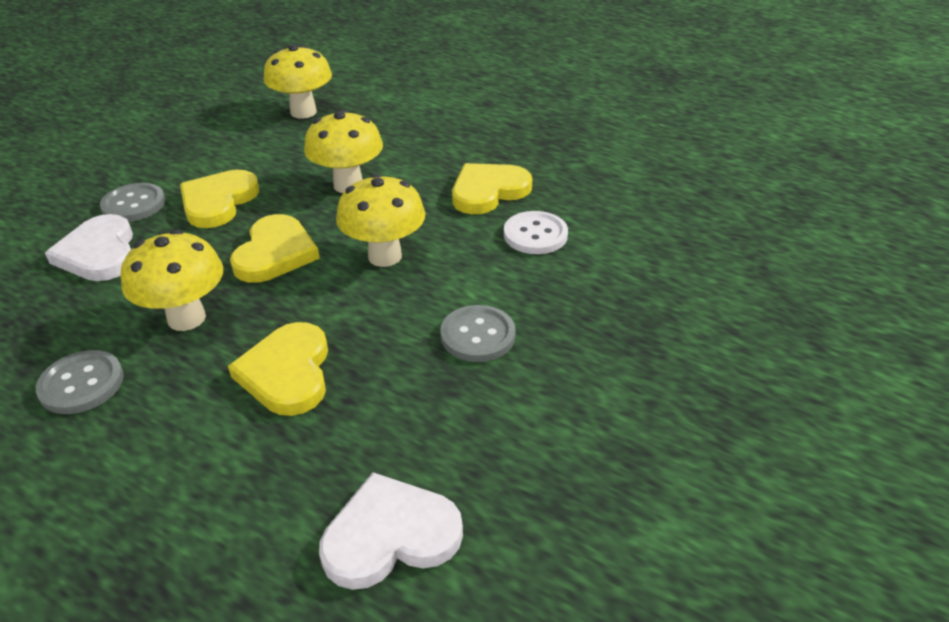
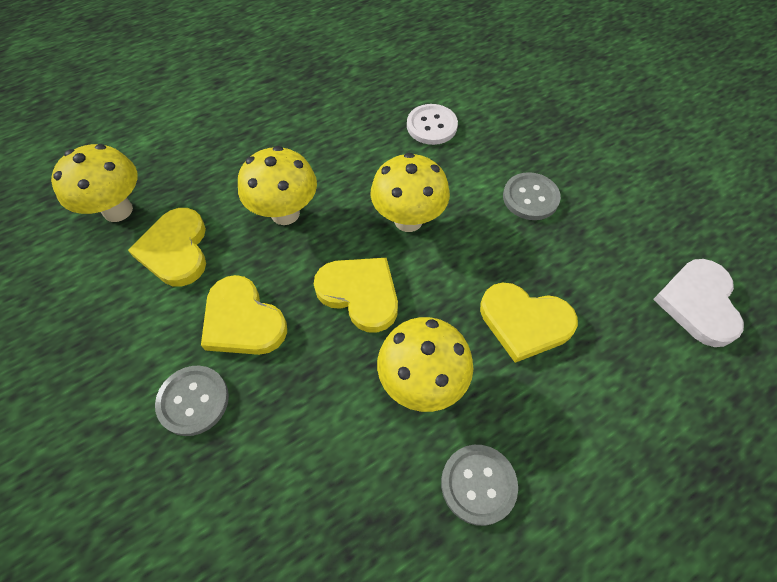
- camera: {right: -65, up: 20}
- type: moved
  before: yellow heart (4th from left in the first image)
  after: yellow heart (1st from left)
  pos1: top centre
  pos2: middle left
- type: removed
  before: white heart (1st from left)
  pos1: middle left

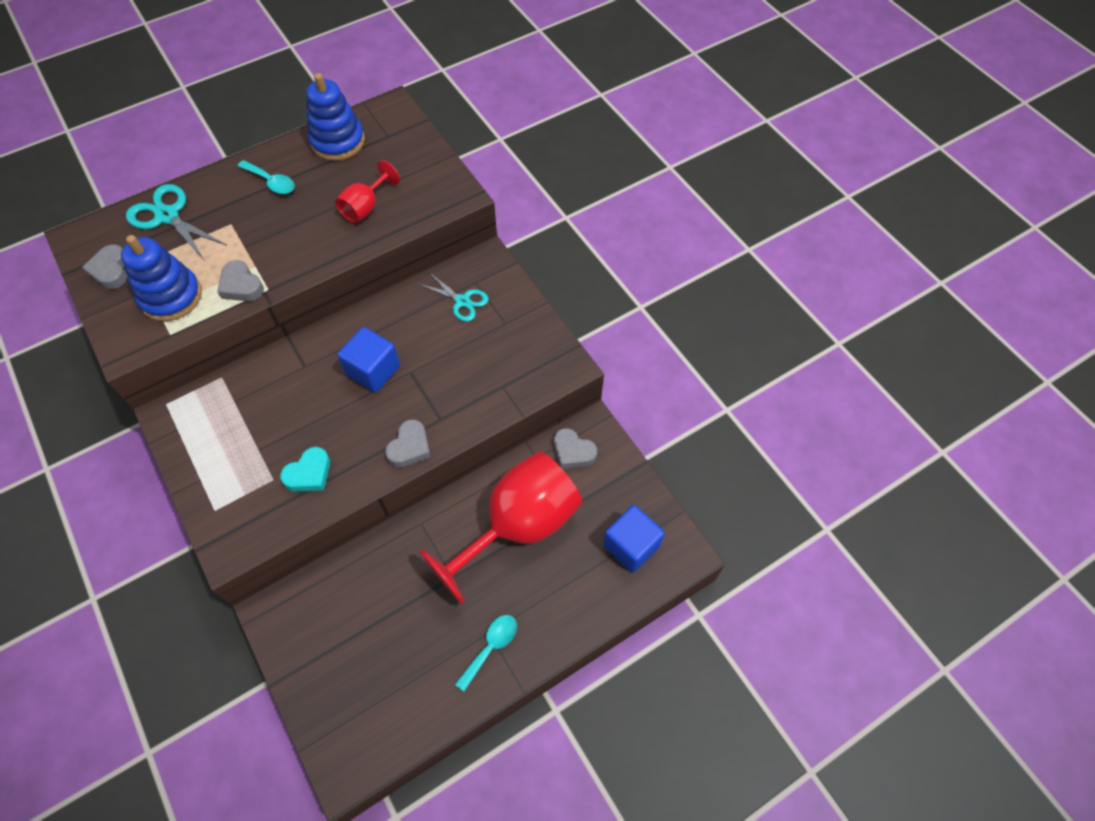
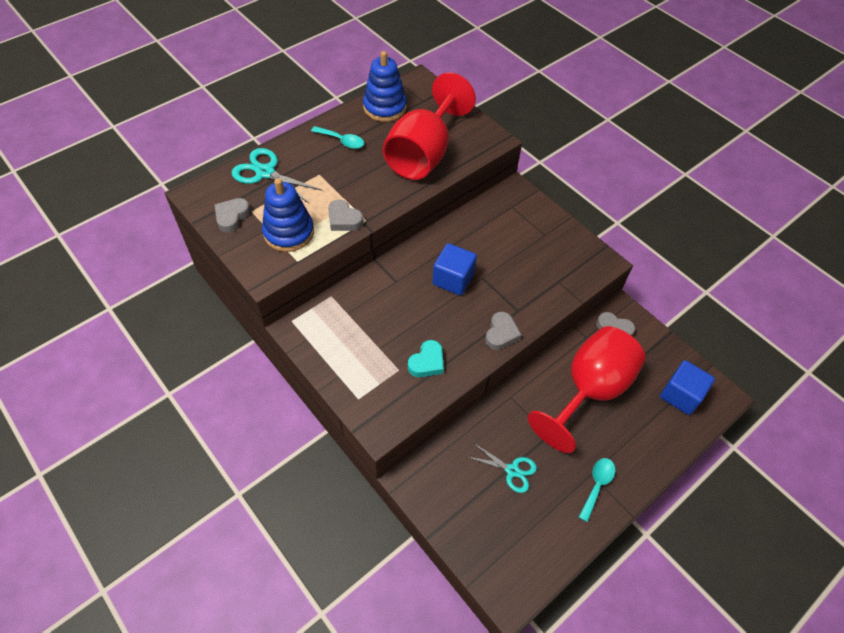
- camera: {right: -10, up: -5}
- type: resized
  before: red goblet (1st from left)
  pos1: top centre
  pos2: top centre
  scale: 2.15
- type: turned
  before: grey heart (1st from left)
  pos1: top left
  pos2: middle left
  turn: 45
- type: moved
  before: turquoise scissors (2nd from left)
  pos1: centre
  pos2: bottom centre

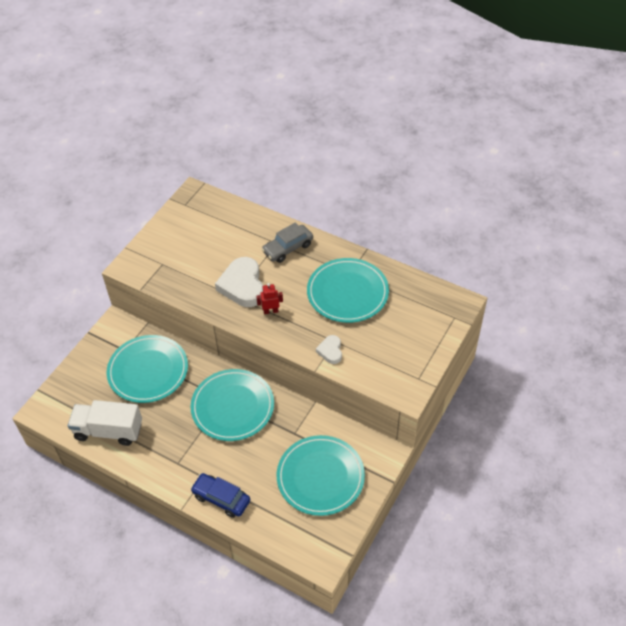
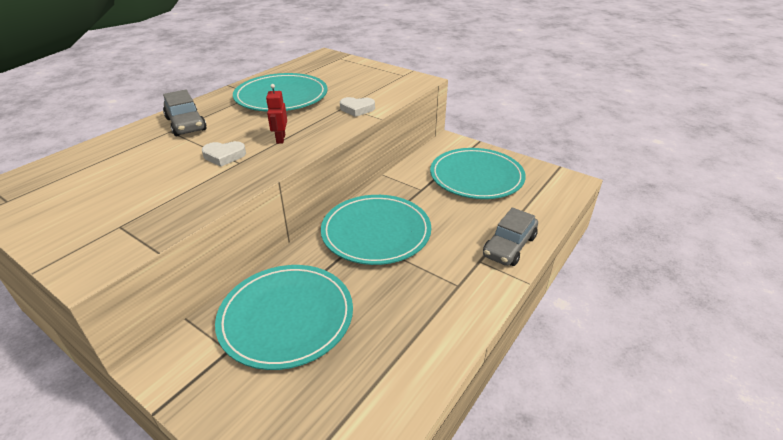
- camera: {right: -85, up: -15}
- type: resized
  before: white heart (1st from left)
  pos1: centre
  pos2: middle left
  scale: 0.52
- type: removed
  before: white truck
  pos1: bottom left
- type: recoloured
  before: blue car
  after: grey car (2nd from left)
  pos1: bottom centre
  pos2: centre

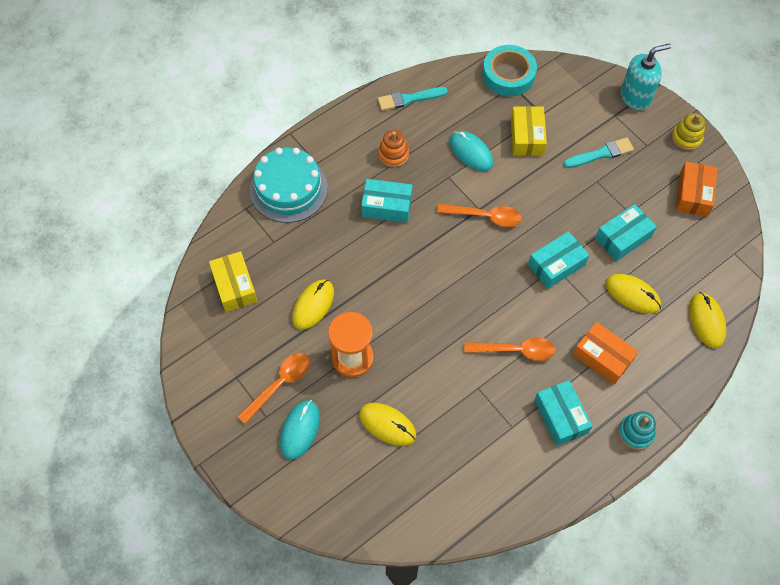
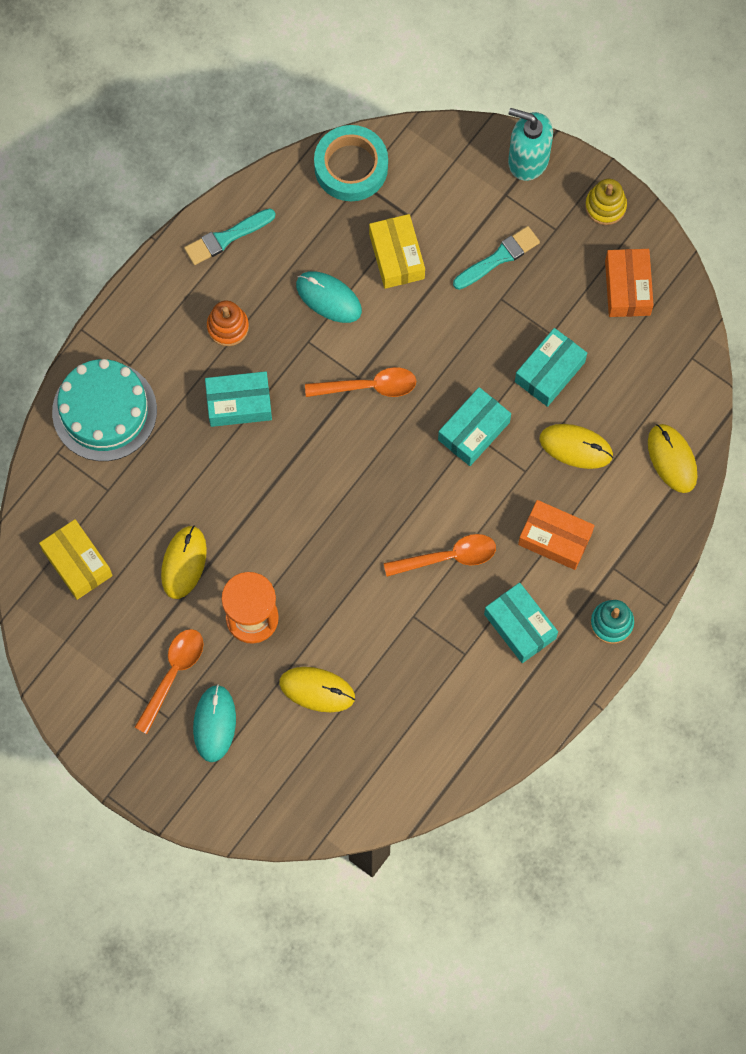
- camera: {right: -15, up: 10}
- type: turned
  before: turquoise soap dispenser
  pos1: top right
  pos2: top right
  turn: -120

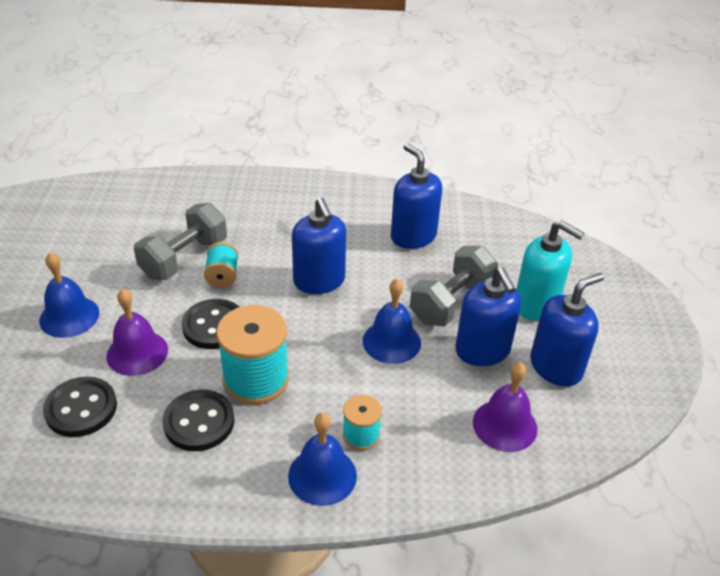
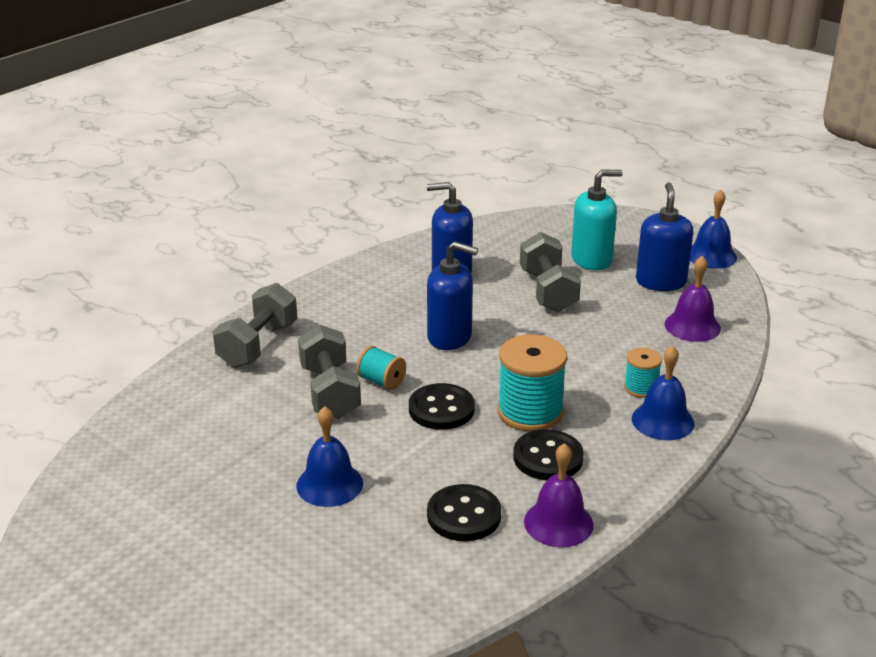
- camera: {right: -50, up: -10}
- type: removed
  before: blue soap dispenser (3rd from left)
  pos1: middle right
- type: moved
  before: blue bell (3rd from left)
  pos1: centre
  pos2: middle right
- type: moved
  before: purple bell (1st from left)
  pos1: middle left
  pos2: bottom centre
- type: added
  after: grey dumbbell (1st from left)
  pos2: middle left

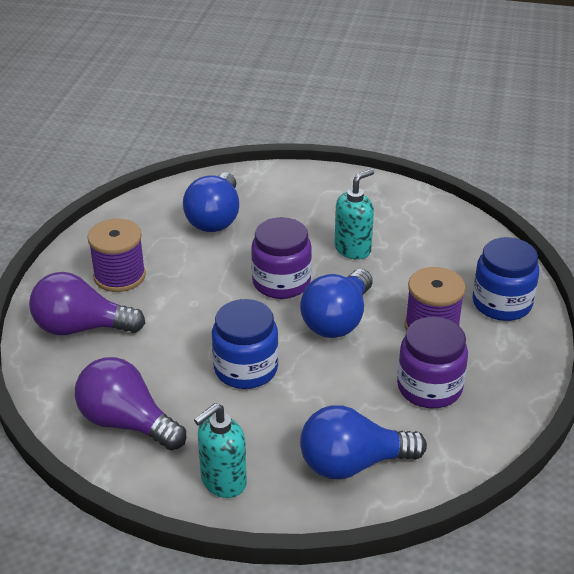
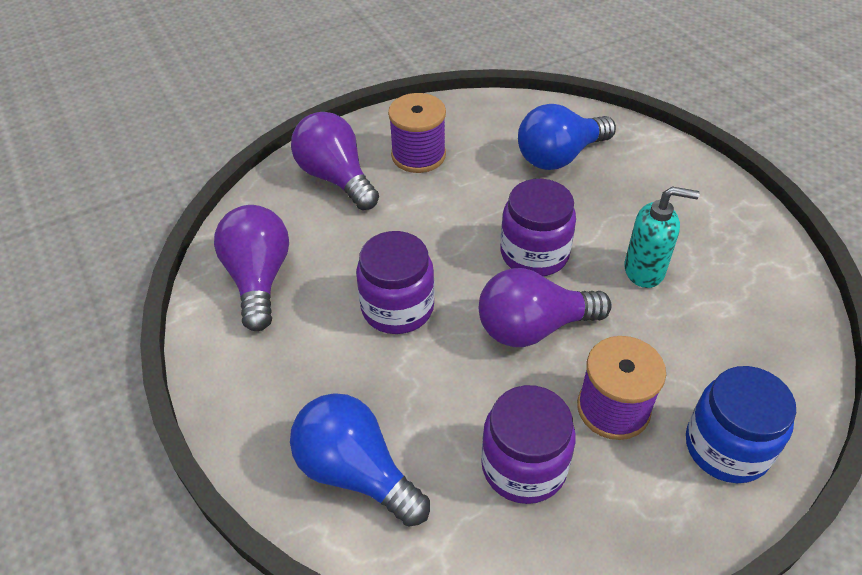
- camera: {right: 50, up: 10}
- type: recoloured
  before: blue light bulb (2nd from left)
  after: purple light bulb (3rd from left)
  pos1: centre
  pos2: centre
- type: recoloured
  before: blue jar (1st from left)
  after: purple jar (1st from left)
  pos1: centre
  pos2: centre
- type: removed
  before: turquoise soap dispenser (1st from left)
  pos1: bottom centre

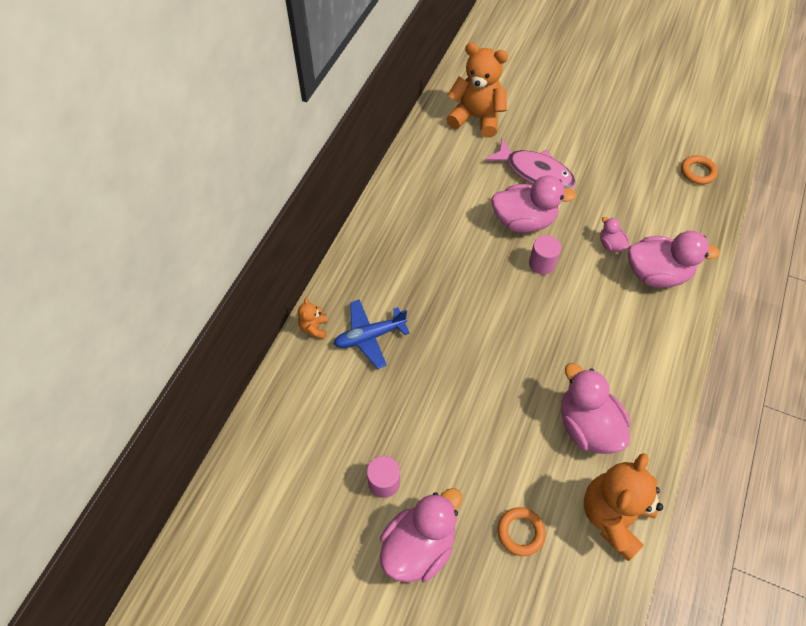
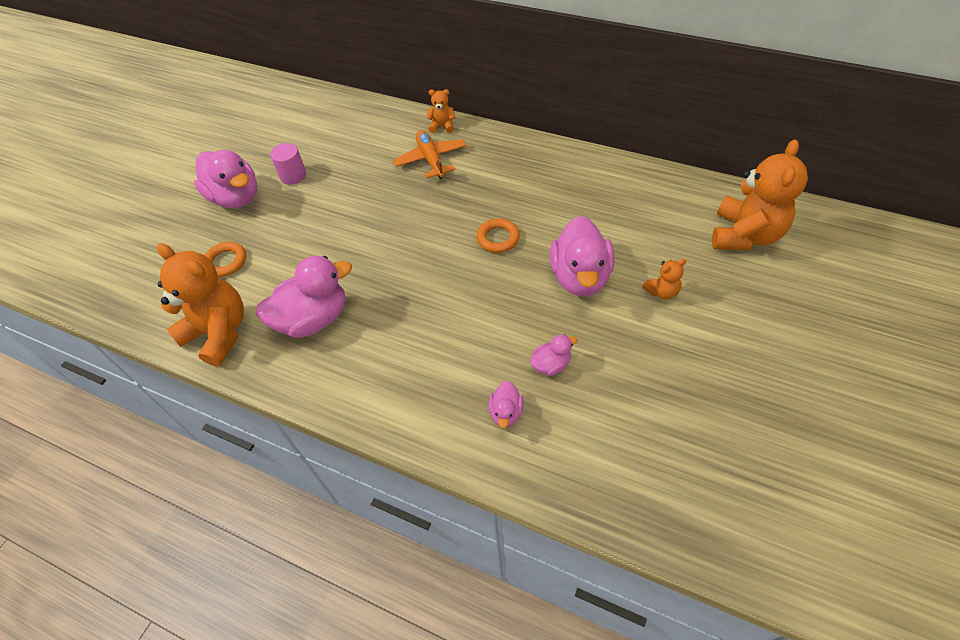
- camera: {right: 95, up: -5}
- type: replaced
  before: pink fish
  after: orange teddy bear (3rd from left)
  pos1: top centre
  pos2: middle right
- type: moved
  before: orange ring (2nd from left)
  pos1: top right
  pos2: centre
- type: resized
  before: pink duck (5th from left in the first image)
  pos1: middle right
  pos2: centre
  scale: 0.48
- type: removed
  before: pink cylinder (2nd from left)
  pos1: middle right
- type: recoloured
  before: blue plane
  after: orange plane
  pos1: centre
  pos2: top centre

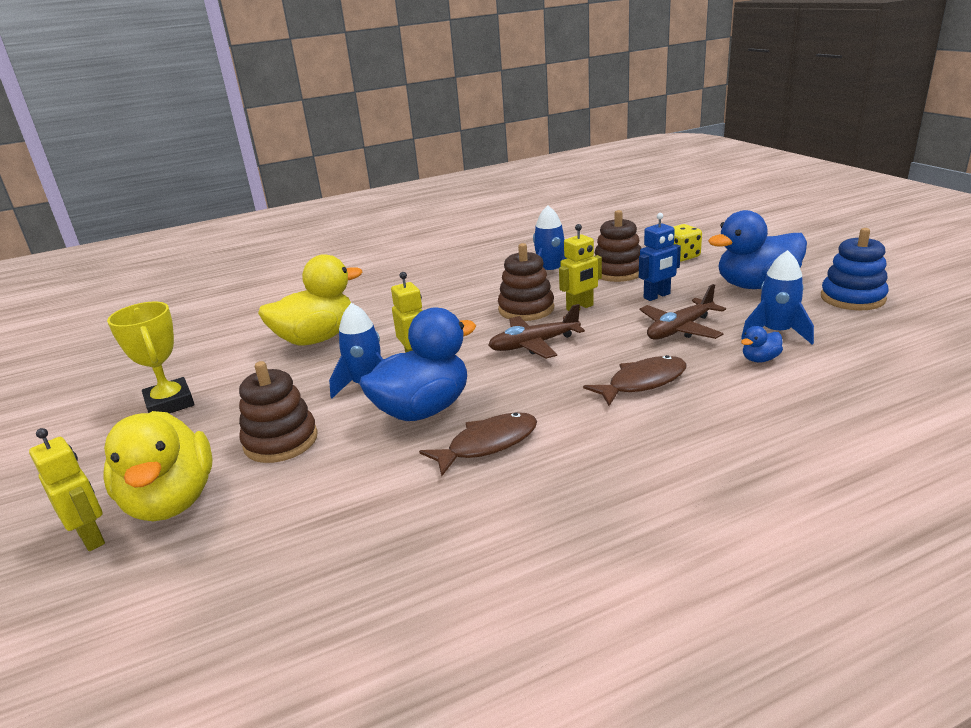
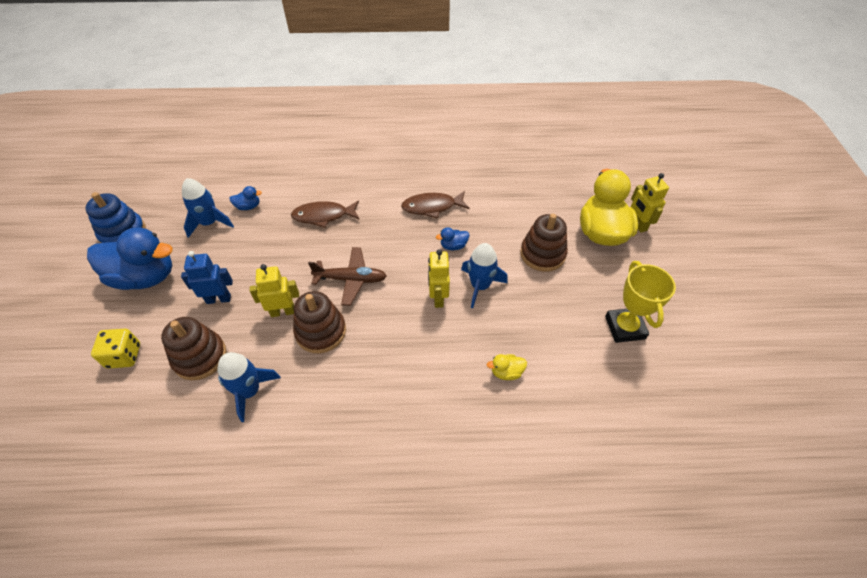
- camera: {right: -160, up: 25}
- type: resized
  before: yellow duck (2nd from left in the first image)
  pos1: middle left
  pos2: centre
  scale: 0.41
- type: removed
  before: brown plane (2nd from left)
  pos1: middle right
- type: resized
  before: blue duck (1st from left in the first image)
  pos1: centre
  pos2: centre
  scale: 0.41

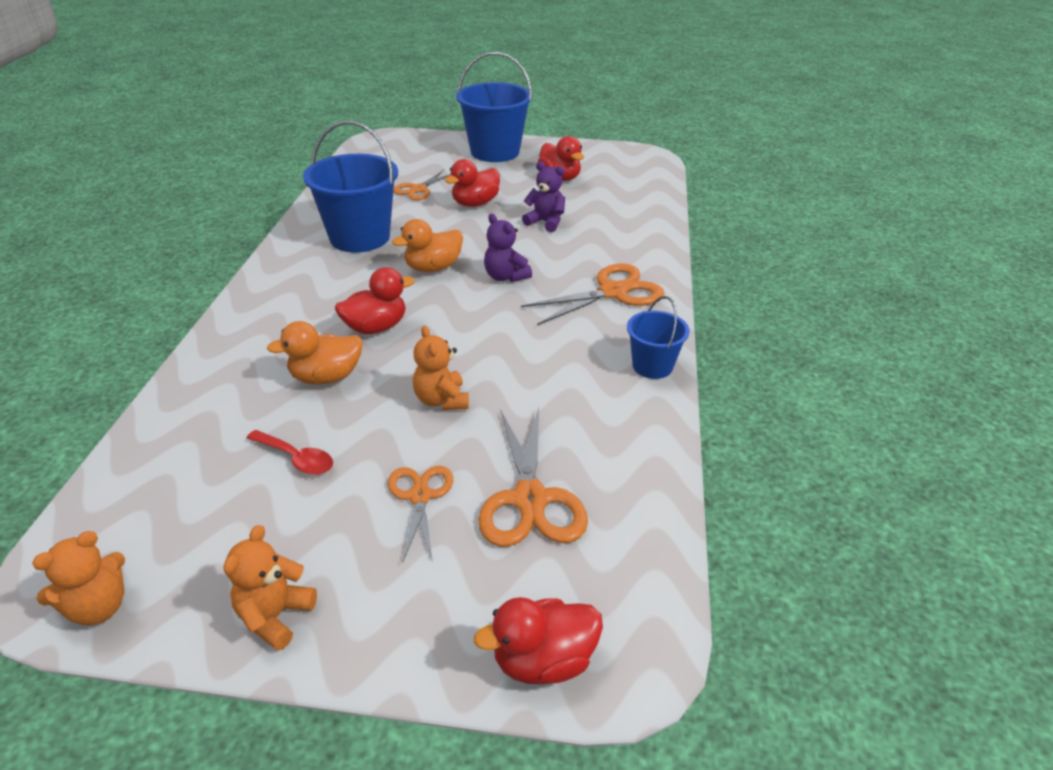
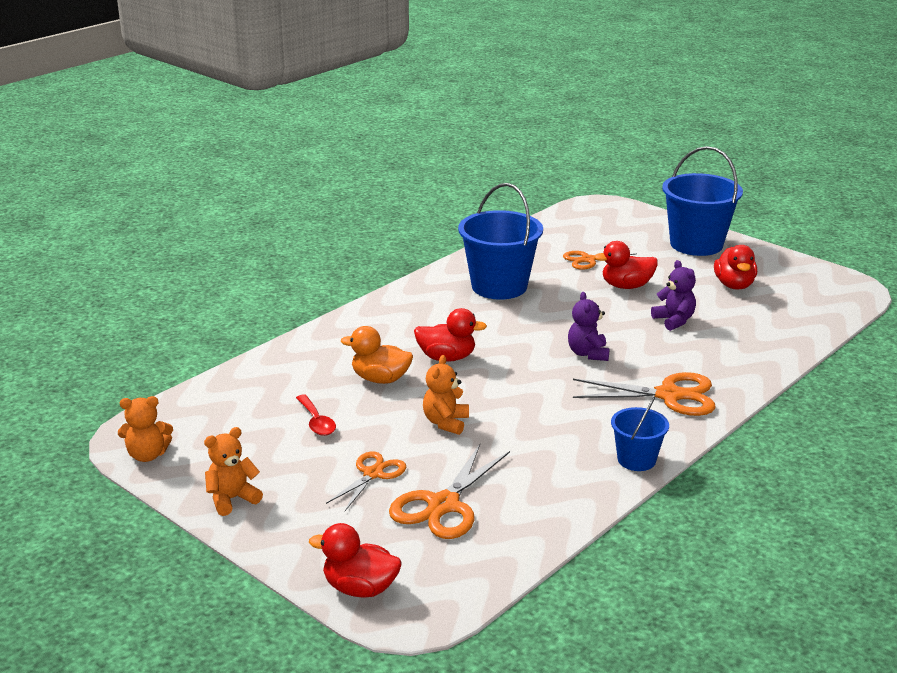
- camera: {right: 35, up: -10}
- type: removed
  before: orange duck (2nd from left)
  pos1: top centre

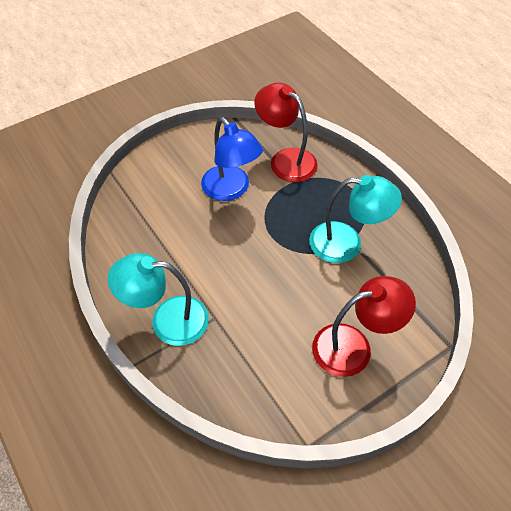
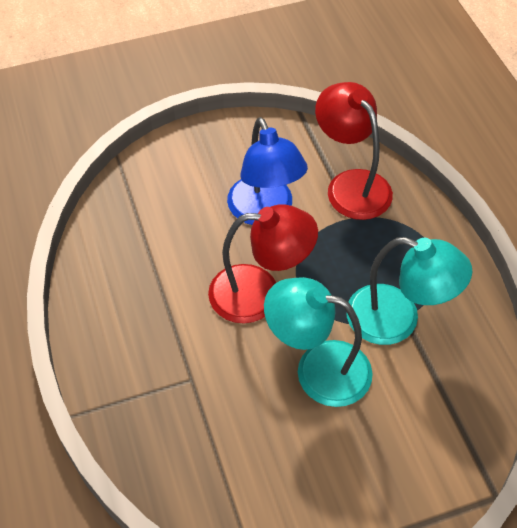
- camera: {right: 15, up: 0}
- type: moved
  before: turquoise lamp (1st from left)
  pos1: middle left
  pos2: centre
- type: moved
  before: red lamp (2nd from left in the first image)
  after: red lamp (1st from left)
  pos1: middle right
  pos2: centre

